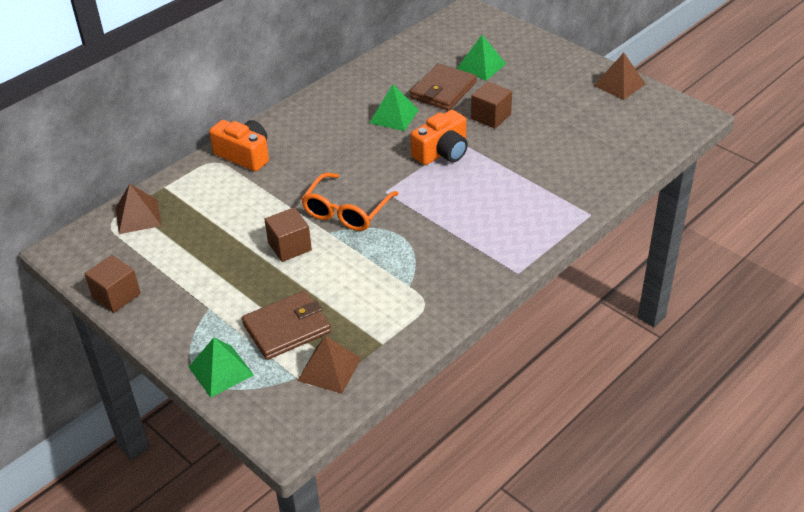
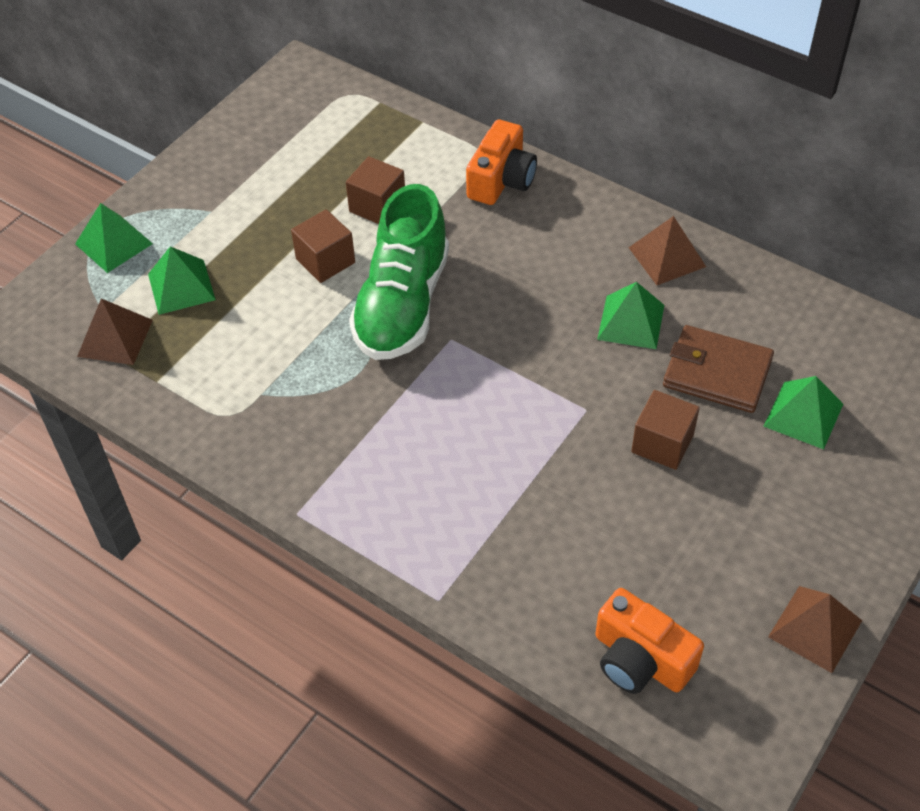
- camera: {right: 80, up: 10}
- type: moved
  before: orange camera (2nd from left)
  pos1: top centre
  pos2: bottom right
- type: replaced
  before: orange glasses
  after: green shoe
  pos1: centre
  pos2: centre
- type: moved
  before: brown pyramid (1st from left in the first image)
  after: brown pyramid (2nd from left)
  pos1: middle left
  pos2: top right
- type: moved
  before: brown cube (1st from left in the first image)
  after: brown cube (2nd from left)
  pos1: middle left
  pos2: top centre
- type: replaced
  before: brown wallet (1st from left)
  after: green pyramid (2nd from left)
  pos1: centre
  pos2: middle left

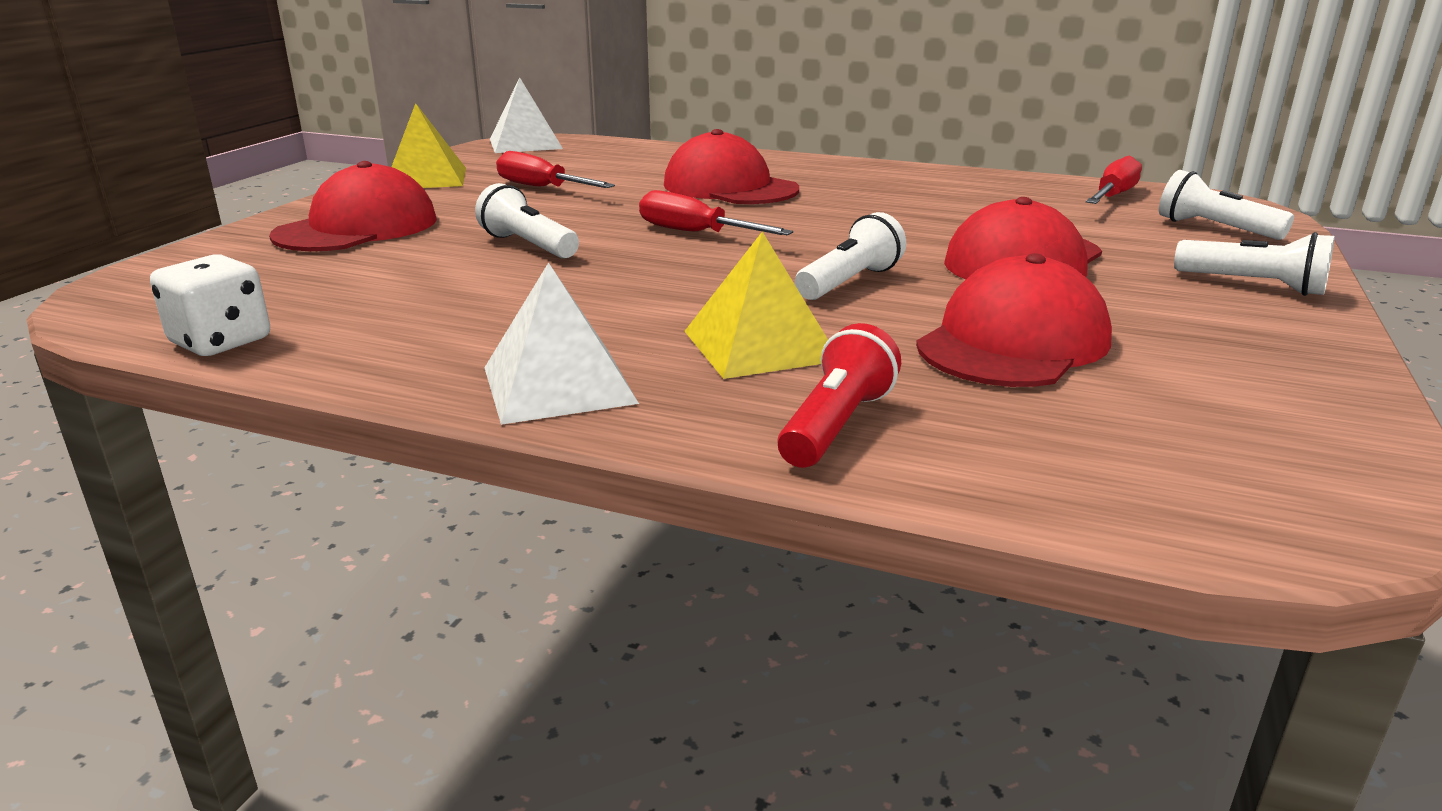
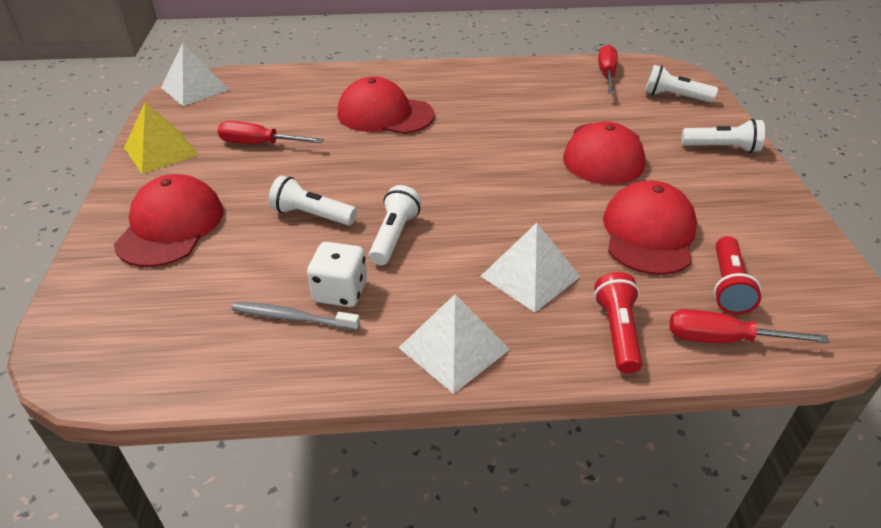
- camera: {right: -25, up: 15}
- type: moved
  before: red screwdriver (2nd from left in the first image)
  after: red screwdriver (3rd from left)
  pos1: top centre
  pos2: middle right
- type: moved
  before: white flashlight (2nd from left)
  pos1: top centre
  pos2: centre
- type: recoloured
  before: yellow pyramid (2nd from left)
  after: white pyramid (3rd from left)
  pos1: centre
  pos2: centre
- type: moved
  before: white dice
  pos1: middle left
  pos2: centre
- type: added
  after: red flashlight (2nd from left)
  pos2: middle right
- type: added
  after: grey toothbrush
  pos2: centre

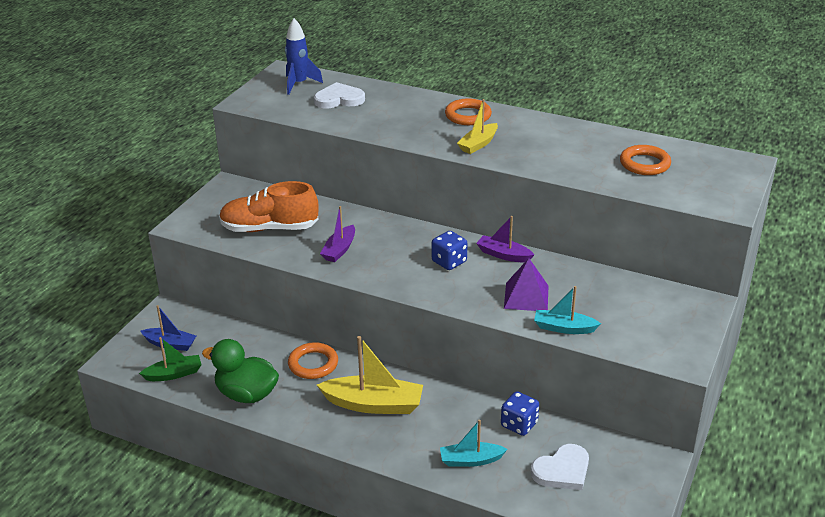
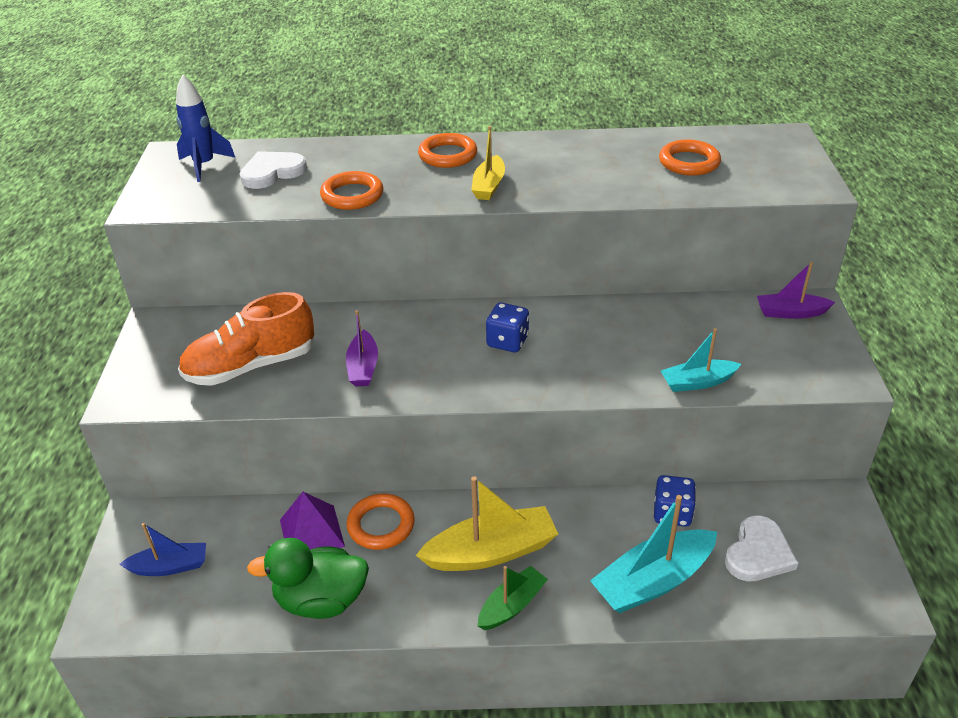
- camera: {right: -25, up: 5}
- type: moved
  before: purple boat (2nd from left)
  pos1: centre
  pos2: middle right
- type: moved
  before: purple pyramid
  pos1: centre
  pos2: bottom left
- type: moved
  before: green boat
  pos1: bottom left
  pos2: bottom centre
- type: resized
  before: turquoise boat (1st from left)
  pos1: bottom centre
  pos2: bottom right
  scale: 1.68
- type: added
  after: orange ring (1st from left)
  pos2: top centre

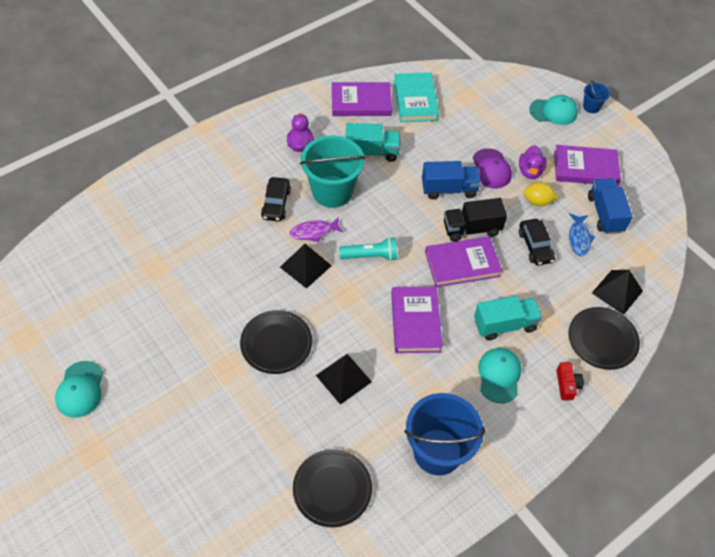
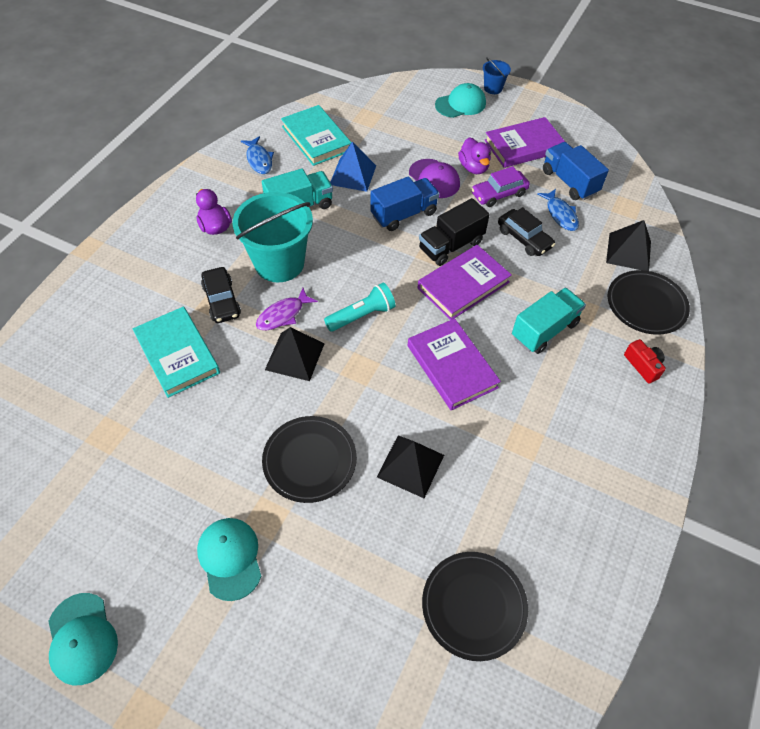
- camera: {right: -25, up: 0}
- type: replaced
  before: purple book (1st from left)
  after: blue fish (1st from left)
  pos1: top centre
  pos2: top centre
- type: replaced
  before: yellow lemon
  after: purple car
  pos1: middle right
  pos2: top centre
- type: moved
  before: turquoise cap (2nd from left)
  pos1: bottom right
  pos2: bottom left
- type: removed
  before: blue bucket (1st from left)
  pos1: bottom centre
- type: added
  after: blue pyramid
  pos2: top centre
- type: added
  after: turquoise book (1st from left)
  pos2: middle left

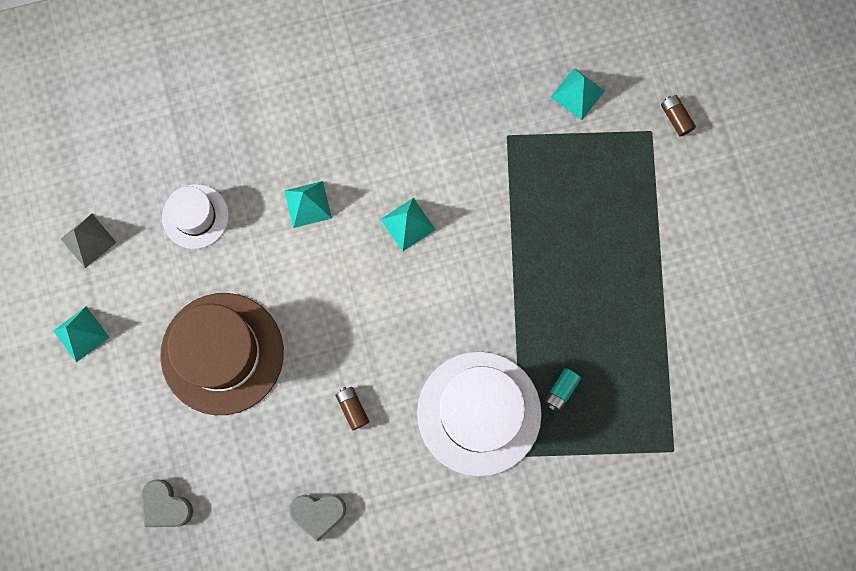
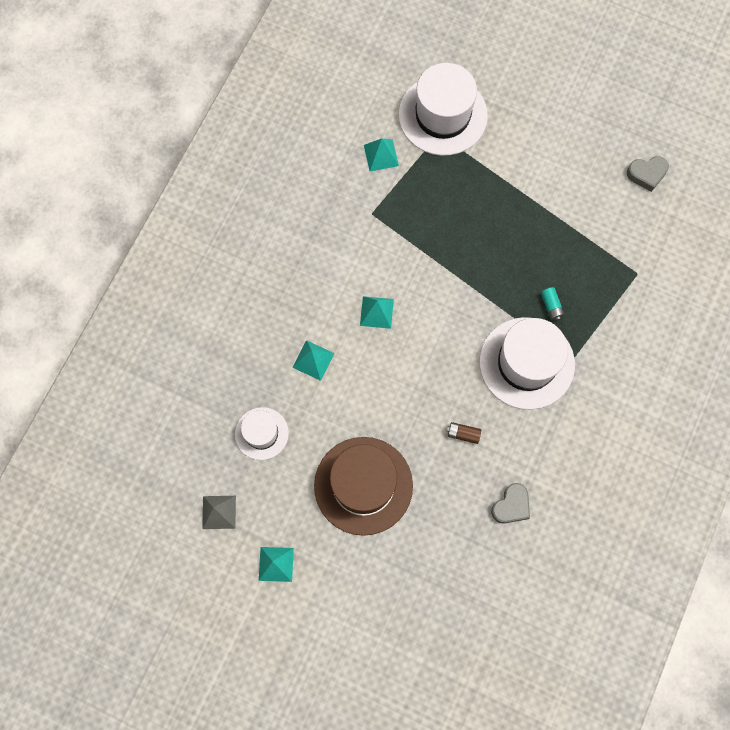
- camera: {right: -50, up: -5}
- type: replaced
  before: brown battery (2nd from left)
  after: white hat (2nd from left)
  pos1: top right
  pos2: top centre
- type: moved
  before: grey heart (1st from left in the first image)
  after: grey heart (2nd from left)
  pos1: bottom left
  pos2: top right

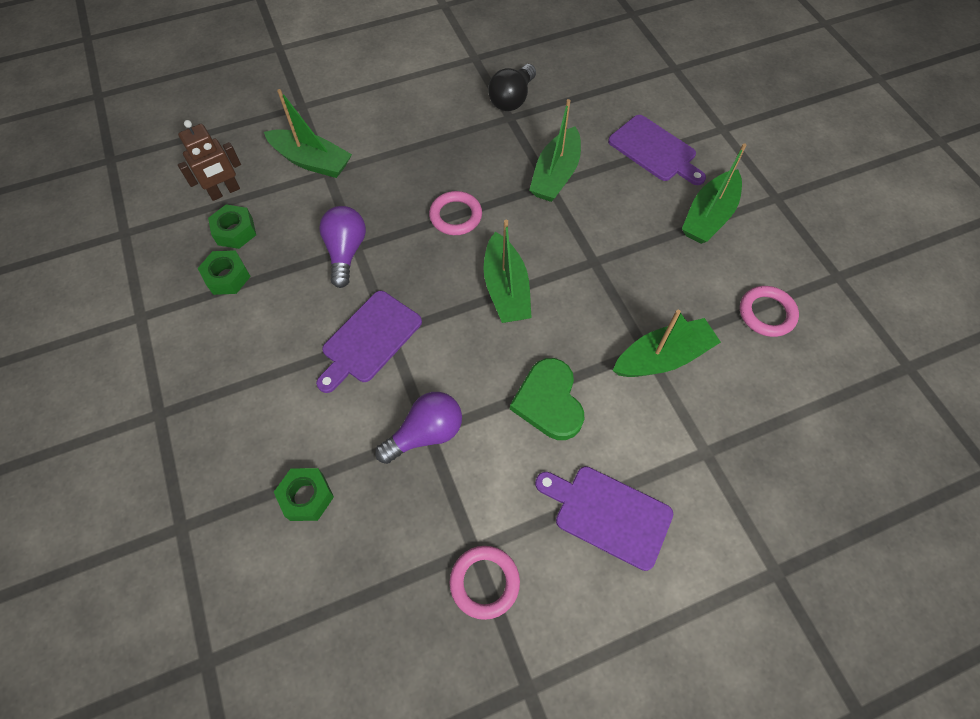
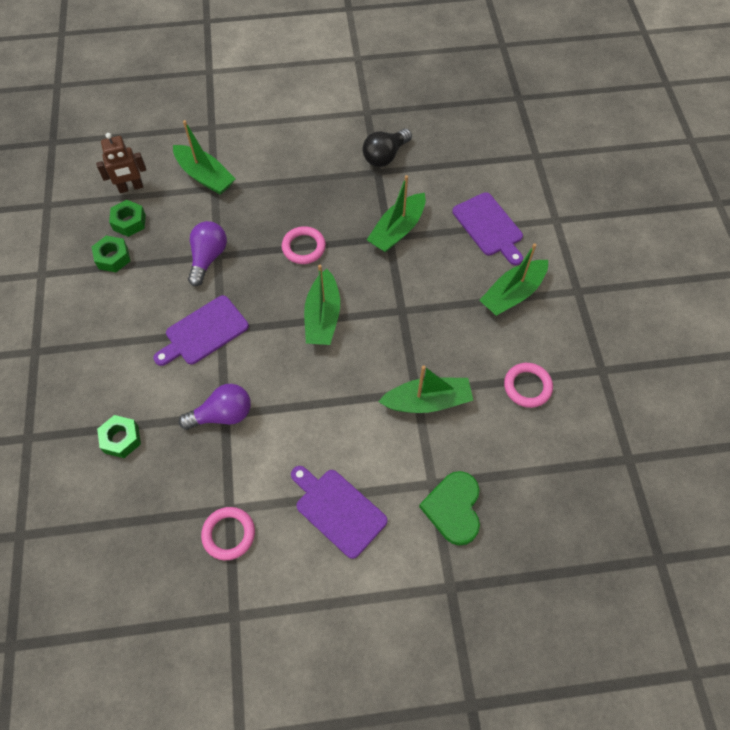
- camera: {right: 15, up: 0}
- type: moved
  before: green heart
  pos1: centre
  pos2: bottom centre

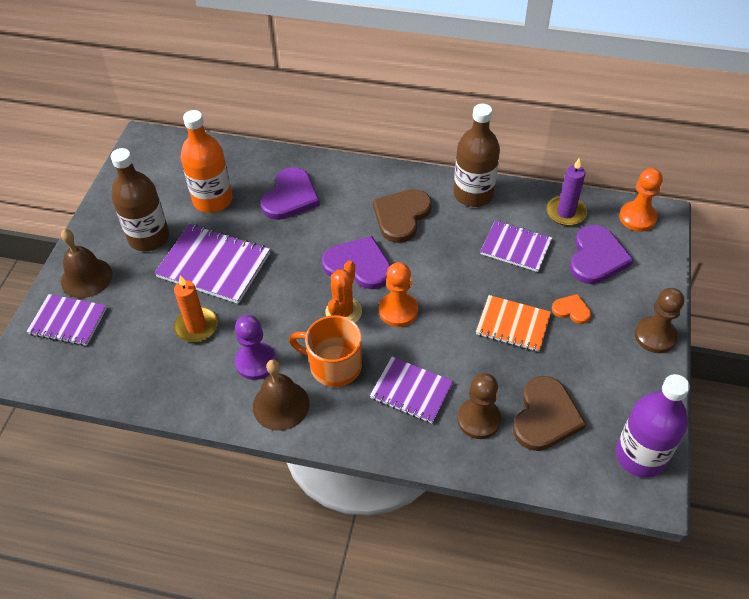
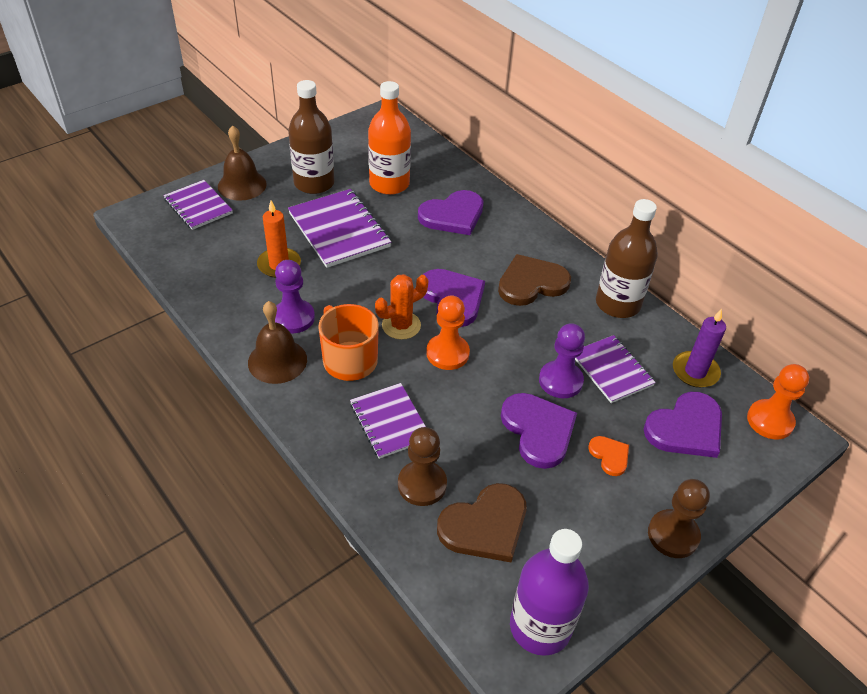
- camera: {right: 35, up: -5}
- type: replaced
  before: orange notebook
  after: purple heart (3rd from left)
  pos1: middle right
  pos2: centre
- type: added
  after: purple pawn (2nd from left)
  pos2: centre

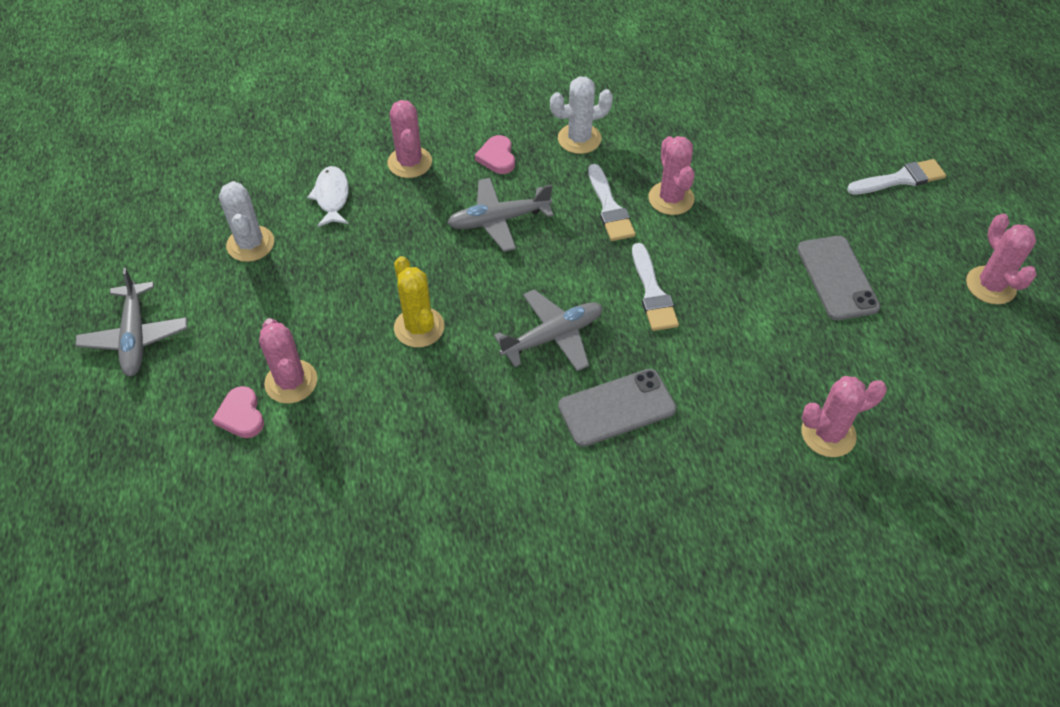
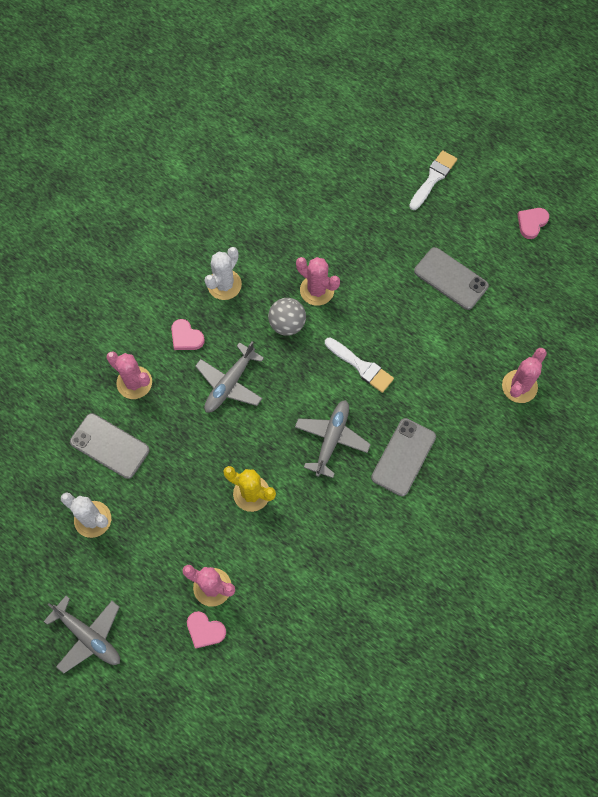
- camera: {right: -40, up: 15}
- type: replaced
  before: white brush (1st from left)
  after: grey ball
  pos1: top centre
  pos2: centre
- type: replaced
  before: white fish
  after: grey phone (1st from left)
  pos1: top left
  pos2: middle left
- type: replaced
  before: pink cactus (5th from left)
  after: pink heart (3rd from left)
  pos1: middle right
  pos2: top right

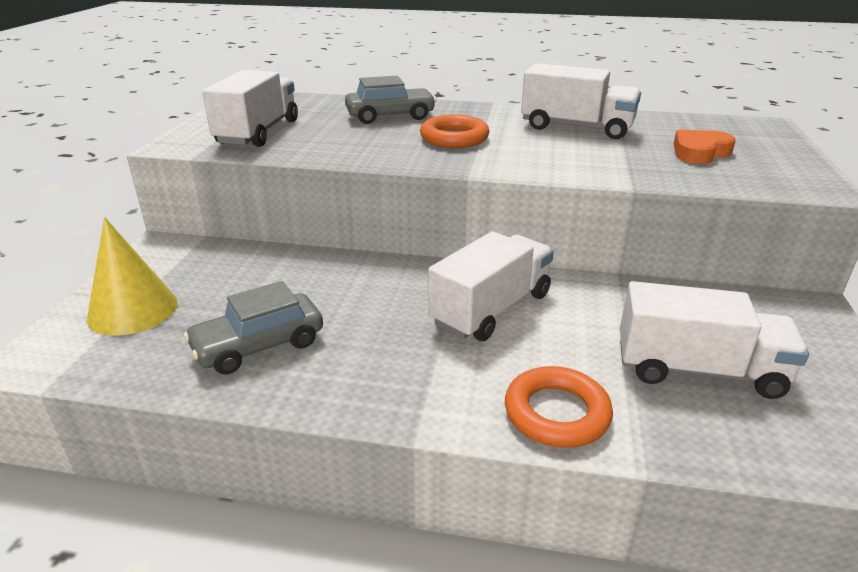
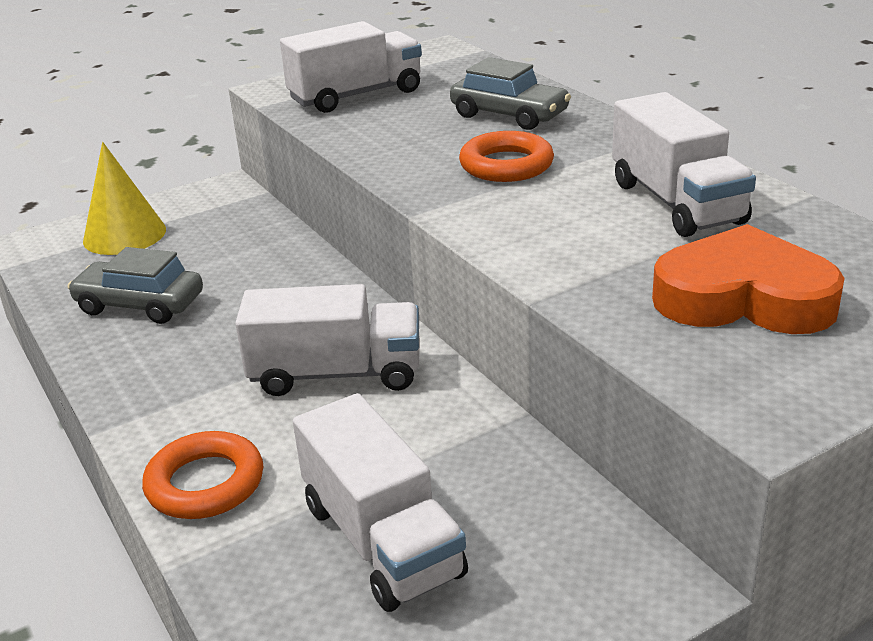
- camera: {right: 50, up: 0}
- type: resized
  before: orange heart
  pos1: top right
  pos2: middle right
  scale: 1.63

